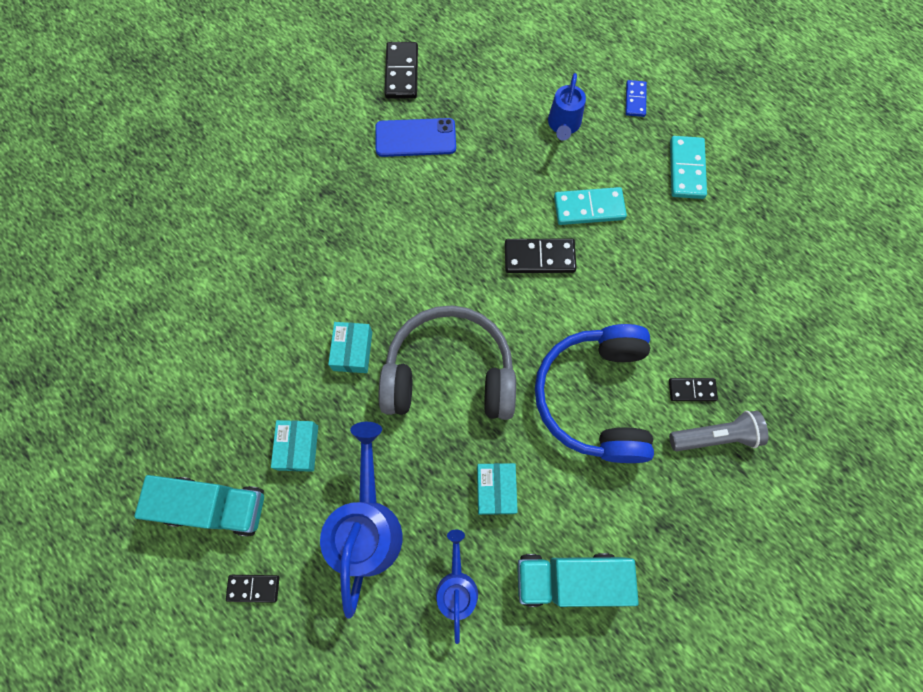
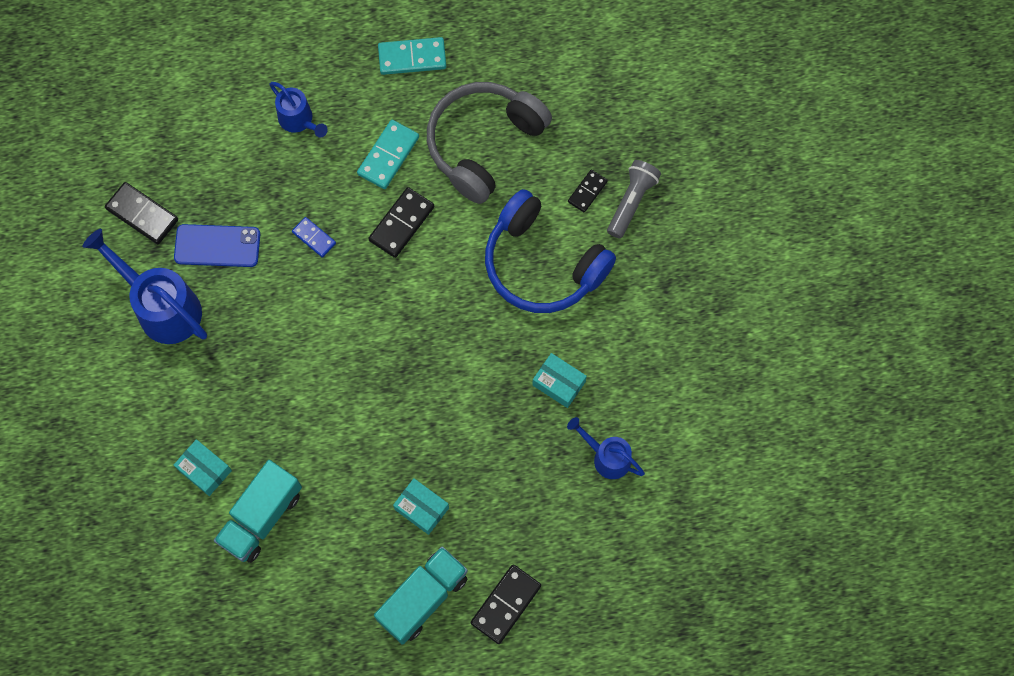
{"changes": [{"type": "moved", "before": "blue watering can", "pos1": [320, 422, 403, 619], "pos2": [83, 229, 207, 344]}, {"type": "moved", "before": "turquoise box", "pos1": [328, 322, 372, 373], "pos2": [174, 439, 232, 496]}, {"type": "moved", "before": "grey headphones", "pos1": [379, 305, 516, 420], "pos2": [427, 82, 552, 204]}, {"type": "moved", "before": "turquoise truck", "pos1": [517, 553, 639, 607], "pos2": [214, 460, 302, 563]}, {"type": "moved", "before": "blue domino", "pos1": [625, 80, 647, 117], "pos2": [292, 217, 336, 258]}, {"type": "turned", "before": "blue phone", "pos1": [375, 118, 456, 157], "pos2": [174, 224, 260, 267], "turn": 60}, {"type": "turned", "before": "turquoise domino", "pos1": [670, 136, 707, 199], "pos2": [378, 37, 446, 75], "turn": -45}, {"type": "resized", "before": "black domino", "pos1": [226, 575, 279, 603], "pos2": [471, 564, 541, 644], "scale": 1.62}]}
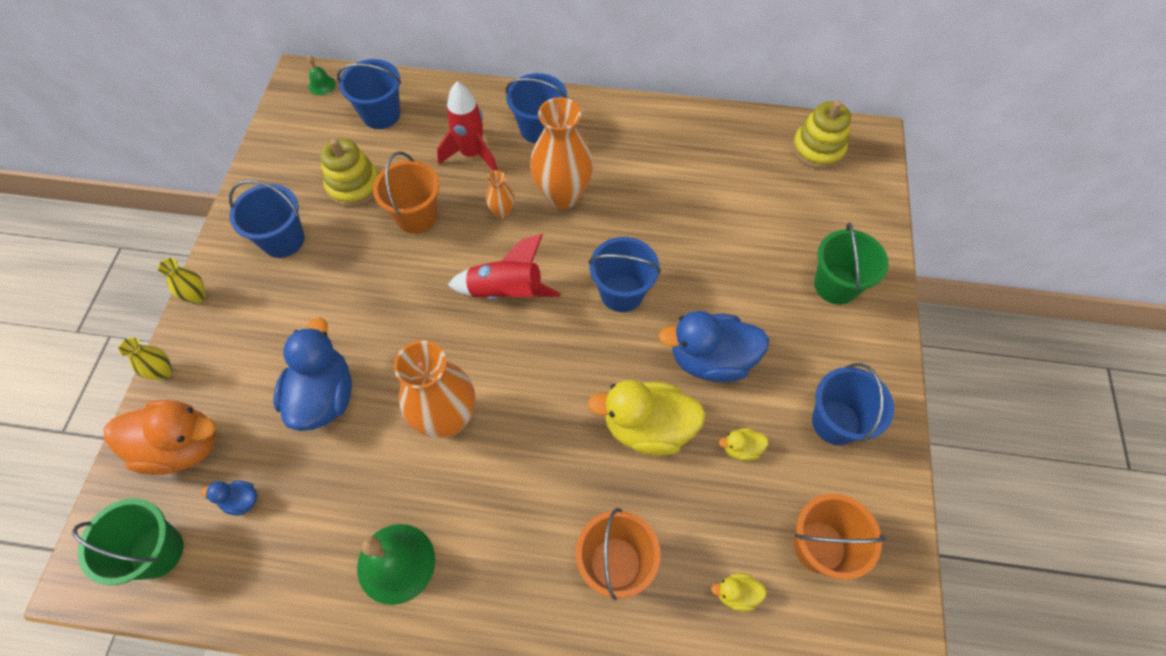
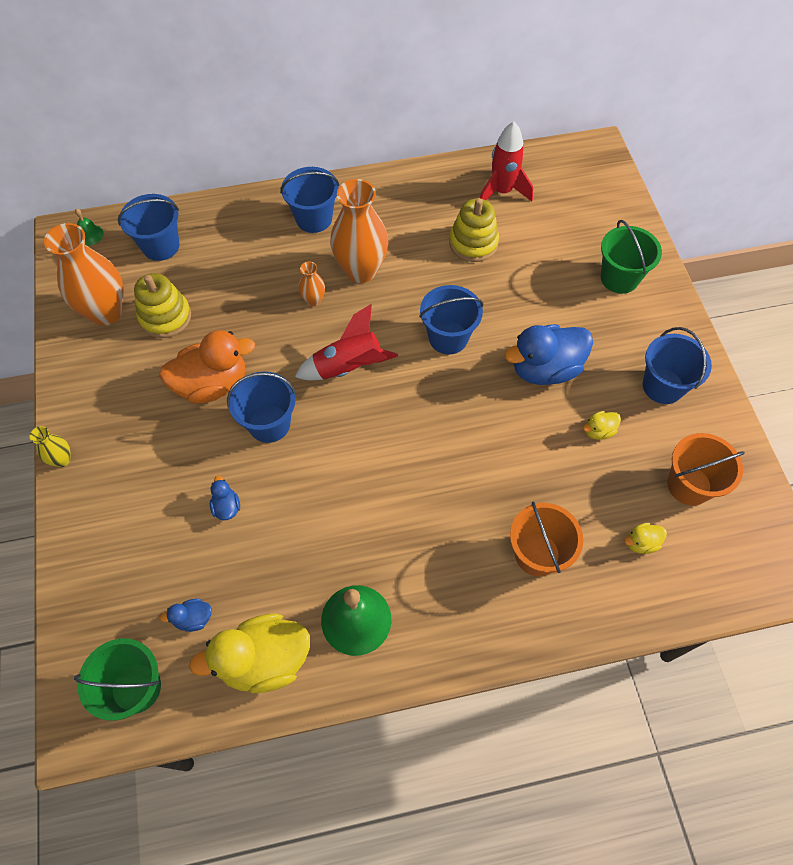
{"changes": [{"type": "removed", "before": "yellow vase", "pos1": [118, 337, 172, 381]}, {"type": "removed", "before": "orange bucket", "pos1": [373, 151, 439, 234]}, {"type": "moved", "before": "orange duck", "pos1": [104, 400, 216, 475], "pos2": [159, 330, 255, 404]}, {"type": "moved", "before": "blue bucket", "pos1": [229, 180, 304, 258], "pos2": [227, 371, 296, 443]}, {"type": "moved", "before": "orange vase", "pos1": [394, 341, 475, 438], "pos2": [44, 223, 123, 326]}, {"type": "moved", "before": "red rocket", "pos1": [437, 82, 498, 171], "pos2": [480, 122, 533, 201]}, {"type": "moved", "before": "yellow duck", "pos1": [588, 380, 706, 455], "pos2": [189, 614, 310, 693]}, {"type": "moved", "before": "yellow stacking toy", "pos1": [792, 100, 851, 169], "pos2": [449, 198, 499, 262]}, {"type": "resized", "before": "blue duck", "pos1": [273, 317, 352, 431], "pos2": [210, 475, 240, 521], "scale": 0.44}]}
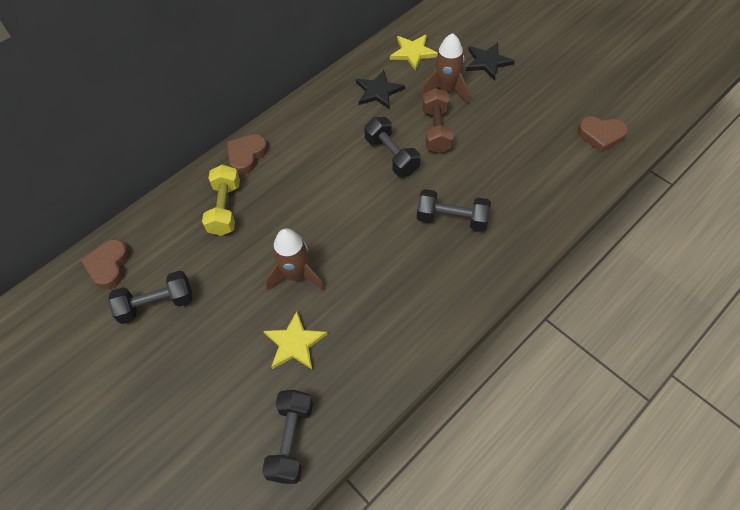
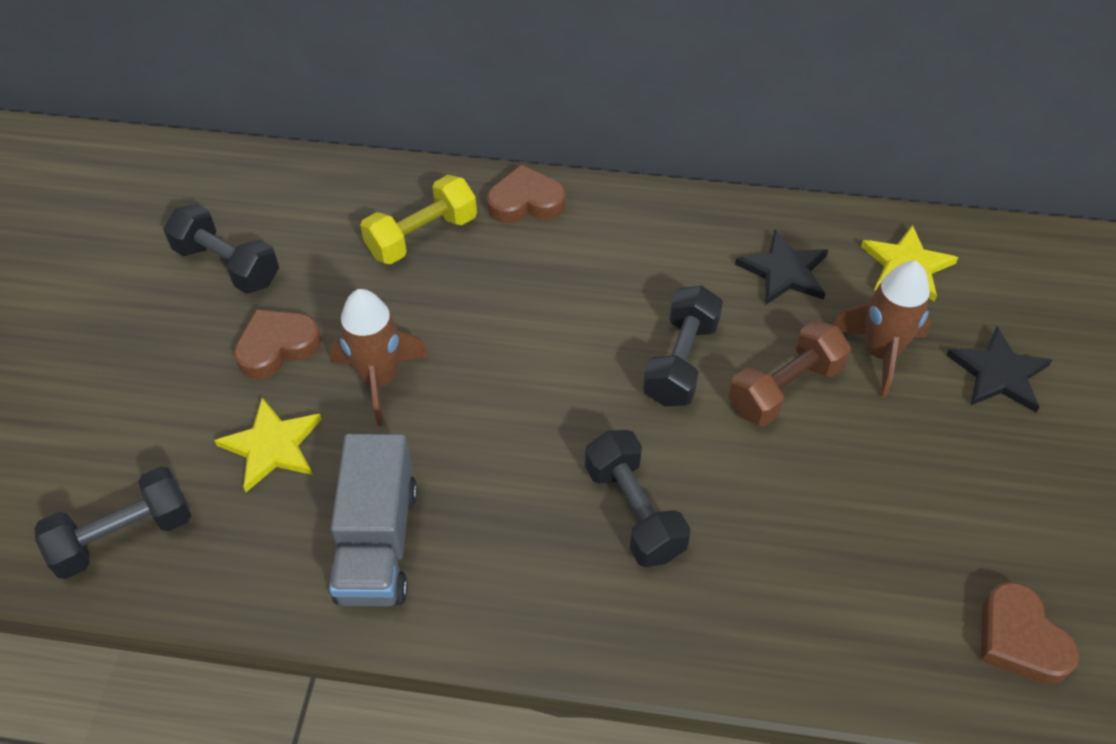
{"changes": [{"type": "added", "after": "grey truck", "pos2": [329, 434, 418, 607]}, {"type": "moved", "before": "brown heart", "pos1": [81, 239, 129, 289], "pos2": [234, 309, 322, 379]}]}
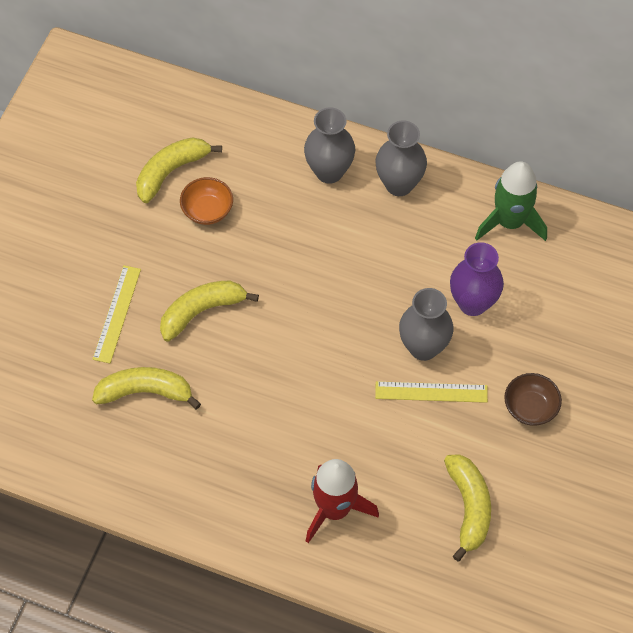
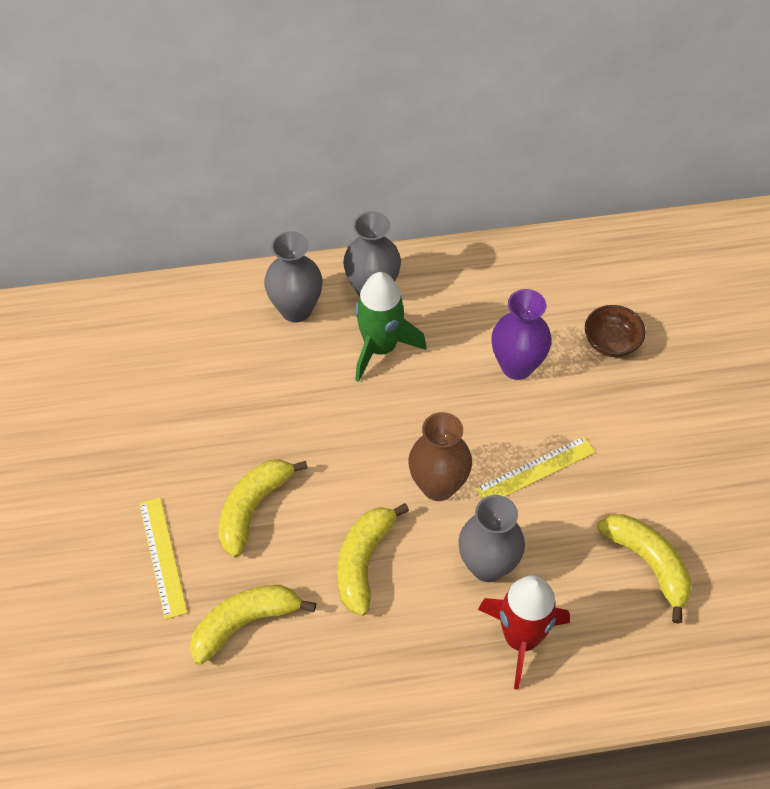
{"changes": [{"type": "removed", "before": "orange bowl", "pos1": [180, 177, 233, 225]}, {"type": "added", "after": "brown vase", "pos2": [409, 412, 472, 501]}, {"type": "moved", "before": "yellow banana", "pos1": [136, 137, 222, 203], "pos2": [337, 503, 409, 616]}, {"type": "moved", "before": "grey vase", "pos1": [399, 288, 454, 361], "pos2": [458, 495, 525, 582]}, {"type": "moved", "before": "green rocket", "pos1": [475, 161, 547, 241], "pos2": [355, 272, 426, 382]}, {"type": "moved", "before": "brown bowl", "pos1": [504, 373, 562, 426], "pos2": [585, 305, 646, 357]}]}
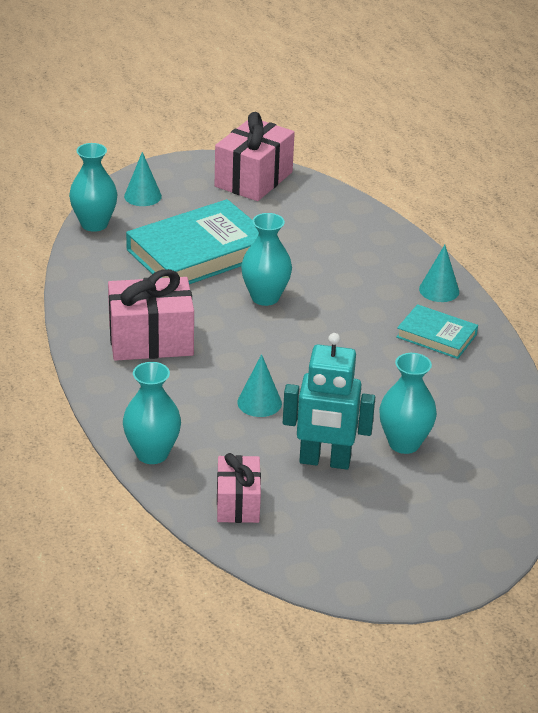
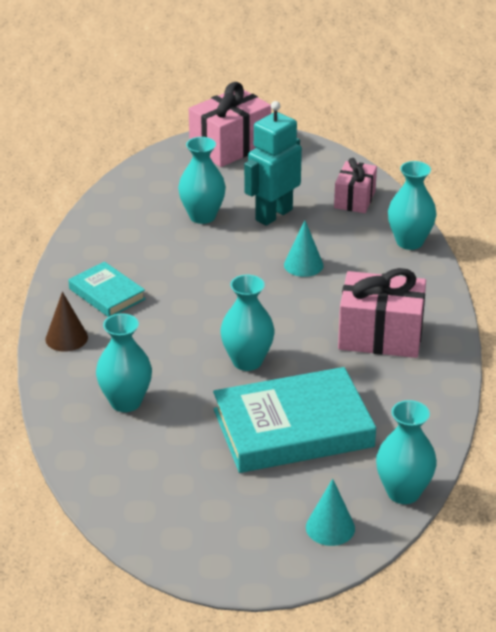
{"changes": [{"type": "added", "after": "turquoise vase", "pos2": [96, 313, 152, 412]}, {"type": "moved", "before": "pink gift", "pos1": [215, 112, 295, 201], "pos2": [189, 82, 271, 167]}, {"type": "recoloured", "before": "turquoise cone", "after": "brown cone", "pos1": [419, 245, 459, 302], "pos2": [46, 292, 88, 352]}, {"type": "turned", "before": "turquoise robot", "pos1": [283, 333, 375, 470], "pos2": [244, 101, 302, 226], "turn": -75}]}
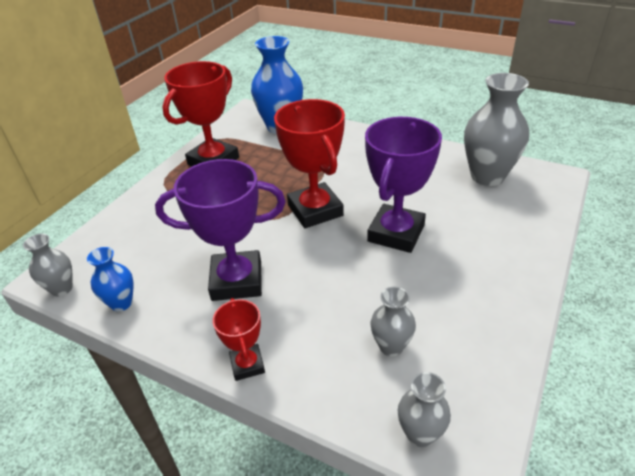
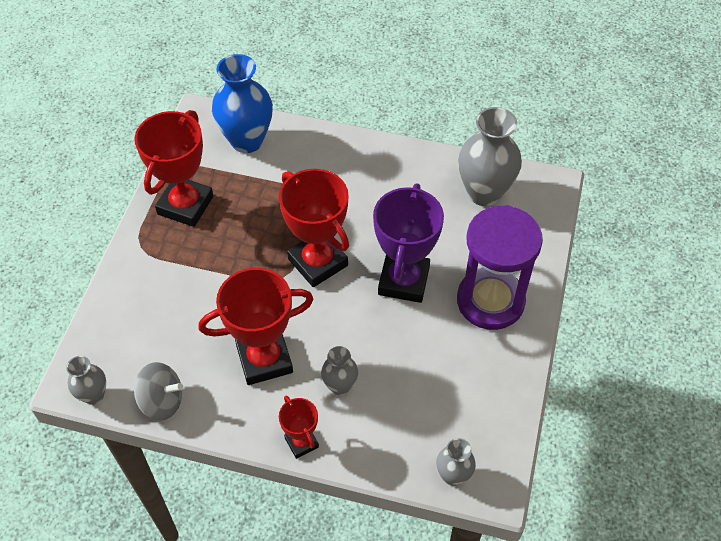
{"changes": [{"type": "added", "after": "purple hourglass", "pos2": [457, 205, 543, 330]}, {"type": "moved", "before": "grey vase", "pos1": [371, 287, 416, 356], "pos2": [321, 346, 358, 395]}, {"type": "replaced", "before": "blue vase", "after": "grey spinning top", "pos1": [87, 247, 134, 311], "pos2": [134, 362, 183, 421]}, {"type": "recoloured", "before": "purple trophy", "after": "red trophy", "pos1": [155, 159, 286, 301], "pos2": [198, 268, 314, 385]}]}
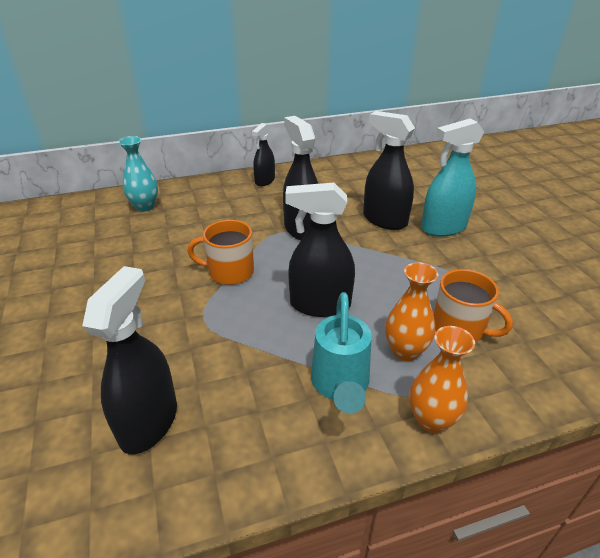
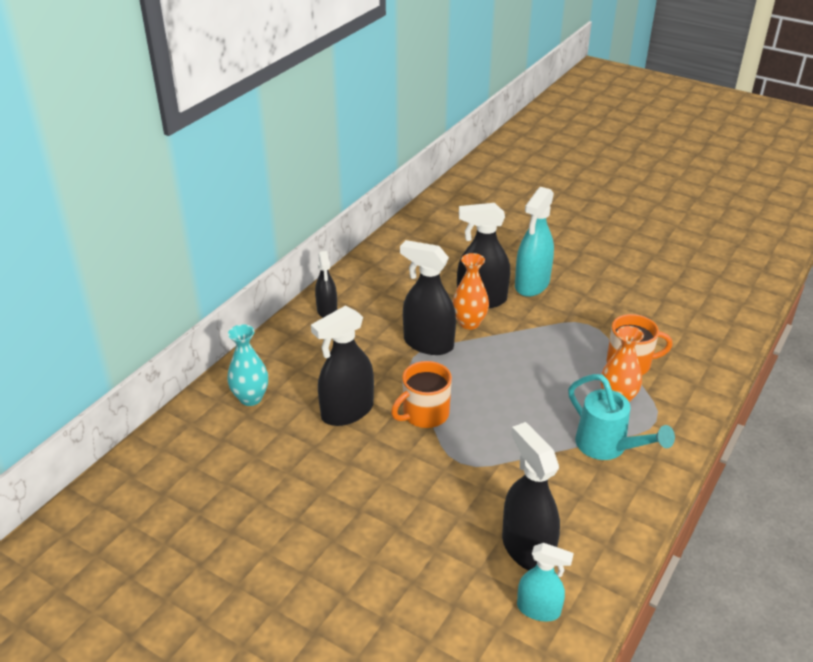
{"changes": [{"type": "added", "after": "turquoise spray bottle", "pos2": [517, 543, 574, 622]}, {"type": "moved", "before": "black spray bottle", "pos1": [285, 183, 355, 317], "pos2": [311, 305, 374, 426]}, {"type": "moved", "before": "orange vase", "pos1": [409, 326, 475, 433], "pos2": [452, 253, 489, 330]}]}
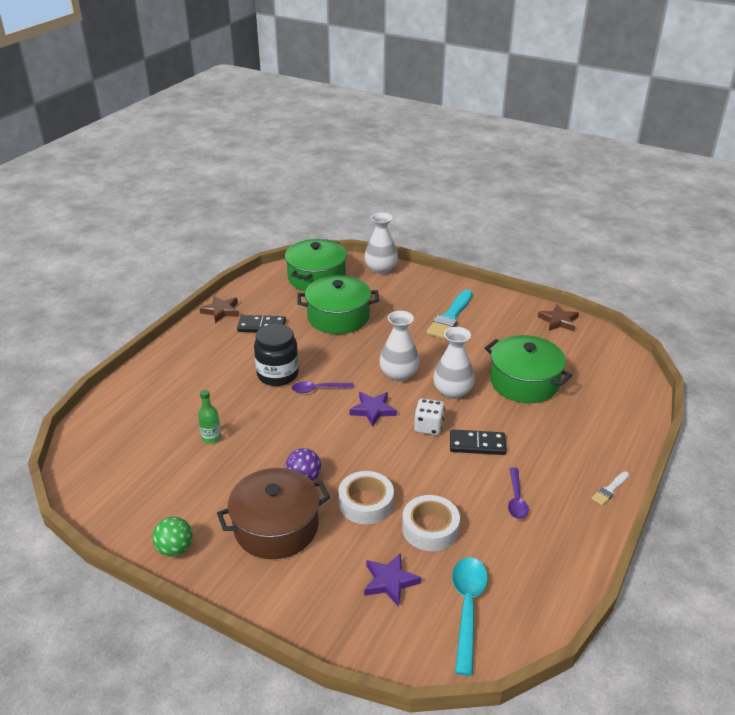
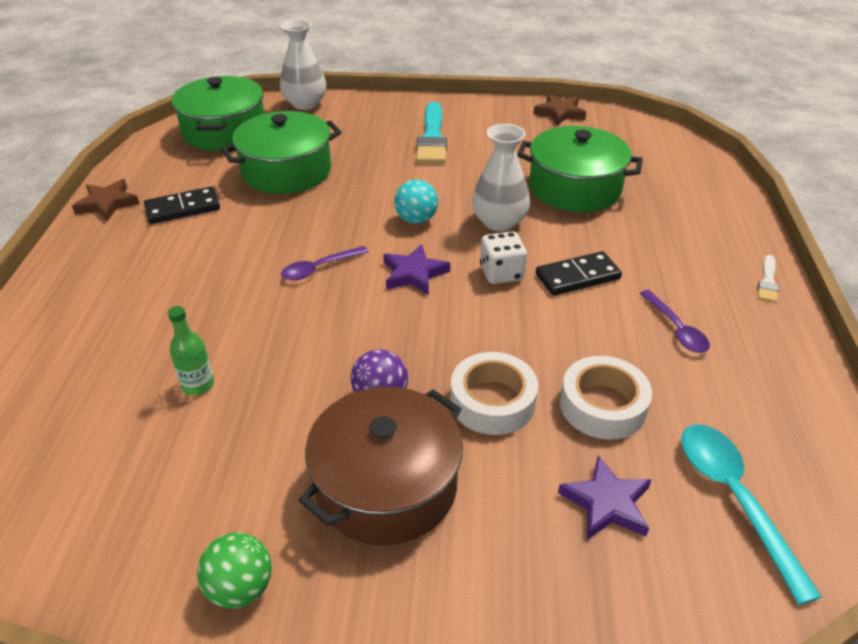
{"changes": [{"type": "removed", "before": "black jar", "pos1": [254, 324, 299, 386]}, {"type": "replaced", "before": "white vase", "after": "turquoise ball", "pos1": [379, 311, 420, 382], "pos2": [394, 179, 438, 224]}]}
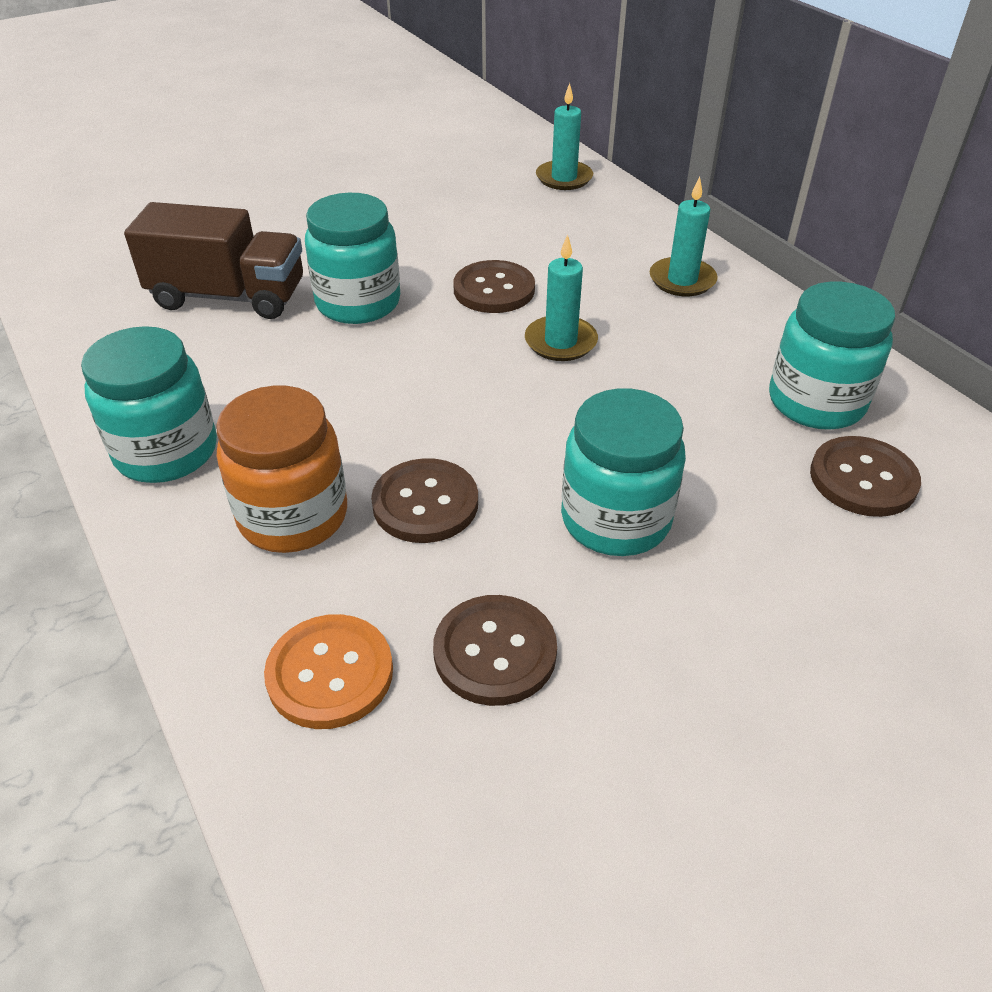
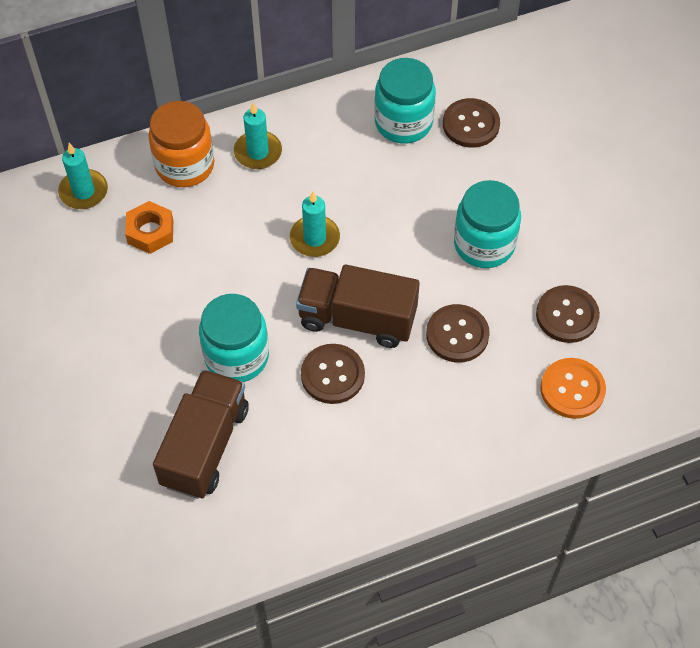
{"changes": [{"type": "removed", "before": "turquoise jar", "pos1": [81, 326, 217, 483]}, {"type": "added", "after": "orange nut", "pos2": [125, 201, 173, 254]}, {"type": "added", "after": "brown truck", "pos2": [296, 264, 420, 348]}, {"type": "moved", "before": "orange jar", "pos1": [216, 386, 347, 553], "pos2": [148, 101, 214, 187]}, {"type": "moved", "before": "brown button", "pos1": [453, 260, 535, 313], "pos2": [301, 344, 365, 404]}]}
